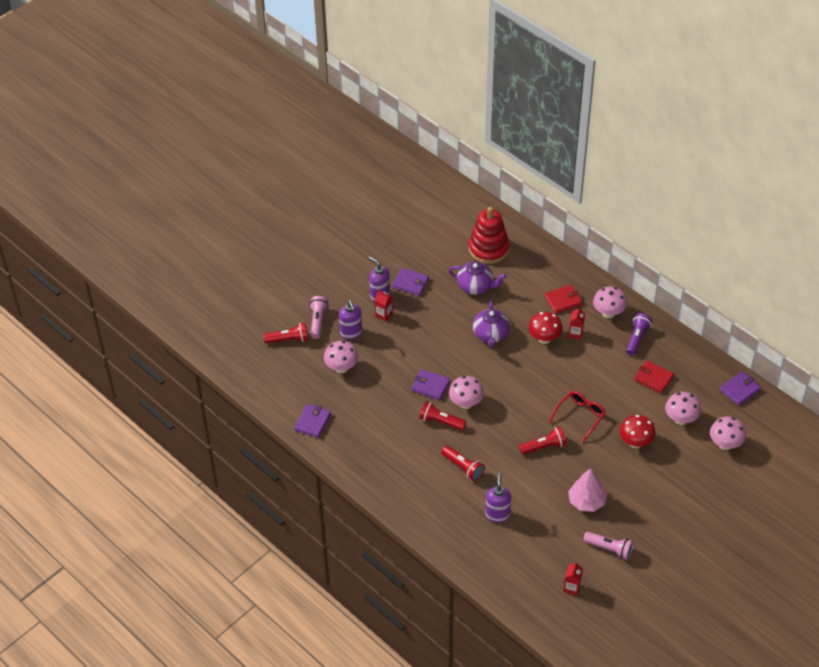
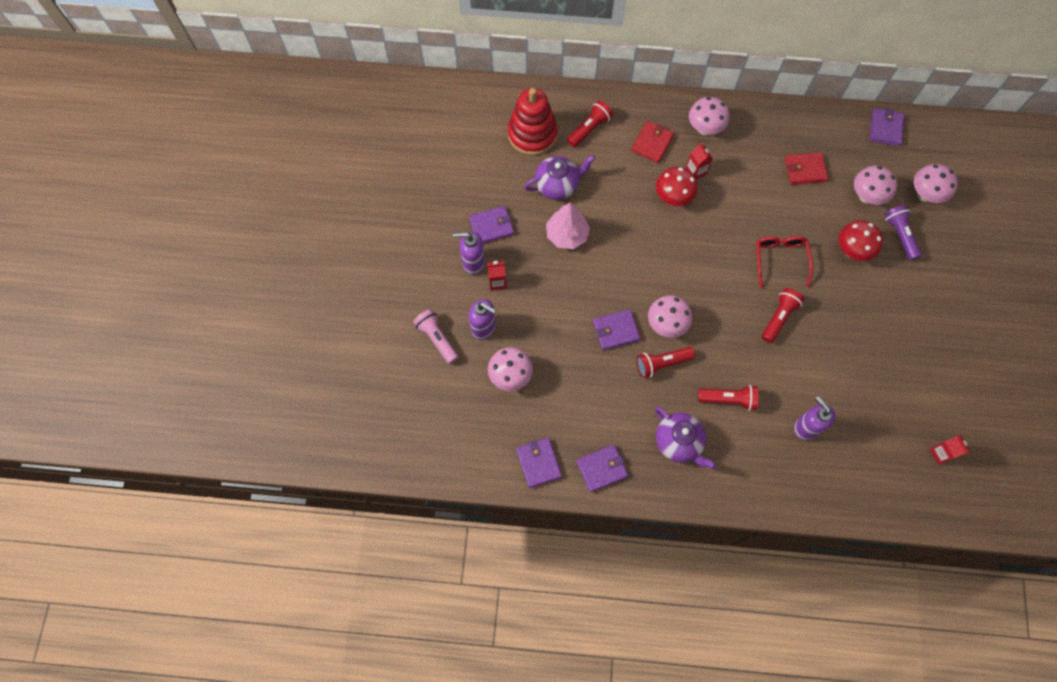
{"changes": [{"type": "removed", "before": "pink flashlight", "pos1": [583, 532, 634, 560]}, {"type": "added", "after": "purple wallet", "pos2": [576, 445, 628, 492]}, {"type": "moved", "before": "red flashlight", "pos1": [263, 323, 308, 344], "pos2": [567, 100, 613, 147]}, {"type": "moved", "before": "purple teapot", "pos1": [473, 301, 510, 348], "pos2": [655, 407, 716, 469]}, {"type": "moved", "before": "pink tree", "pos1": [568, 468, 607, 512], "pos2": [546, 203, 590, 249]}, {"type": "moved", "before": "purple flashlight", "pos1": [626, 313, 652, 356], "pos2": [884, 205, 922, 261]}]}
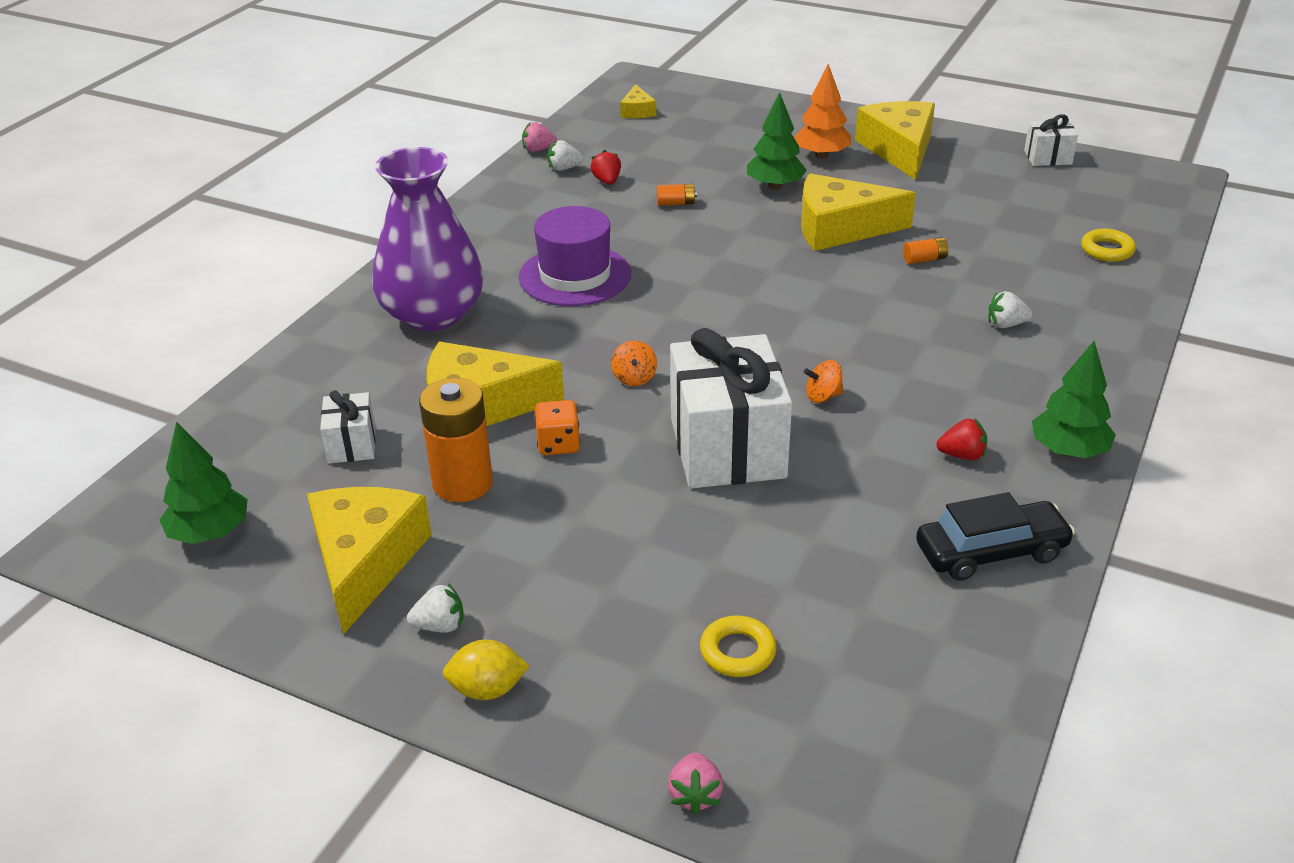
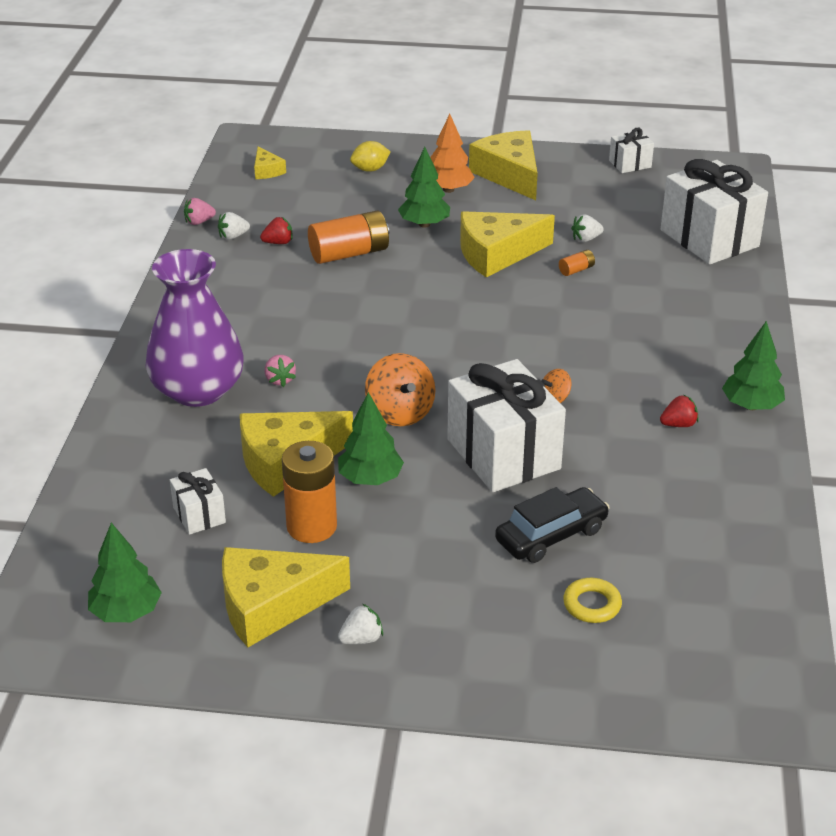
{"changes": [{"type": "removed", "before": "purple hat", "pos1": [519, 206, 631, 306]}, {"type": "moved", "before": "yellow lemon", "pos1": [443, 640, 529, 700], "pos2": [350, 141, 390, 172]}, {"type": "moved", "before": "pink strawberry", "pos1": [668, 753, 723, 815], "pos2": [265, 355, 296, 387]}, {"type": "moved", "before": "black car", "pos1": [916, 492, 1075, 581], "pos2": [495, 487, 610, 563]}, {"type": "moved", "before": "white strawberry", "pos1": [988, 291, 1032, 328], "pos2": [571, 215, 604, 242]}, {"type": "replaced", "before": "orange dice", "after": "green tree", "pos1": [534, 400, 580, 455], "pos2": [338, 392, 404, 485]}, {"type": "replaced", "before": "yellow ring", "after": "white gift", "pos1": [1081, 229, 1136, 262], "pos2": [661, 159, 768, 265]}, {"type": "turned", "before": "yellow cheese", "pos1": [307, 487, 432, 635], "pos2": [222, 547, 350, 647], "turn": -90}, {"type": "turned", "before": "red strawberry", "pos1": [591, 150, 621, 185], "pos2": [260, 217, 293, 244], "turn": 105}, {"type": "resized", "before": "orange spinning top", "pos1": [611, 340, 657, 386], "pos2": [365, 353, 435, 426], "scale": 1.89}, {"type": "resized", "before": "orange battery", "pos1": [657, 184, 697, 206], "pos2": [308, 211, 389, 264], "scale": 2.25}]}
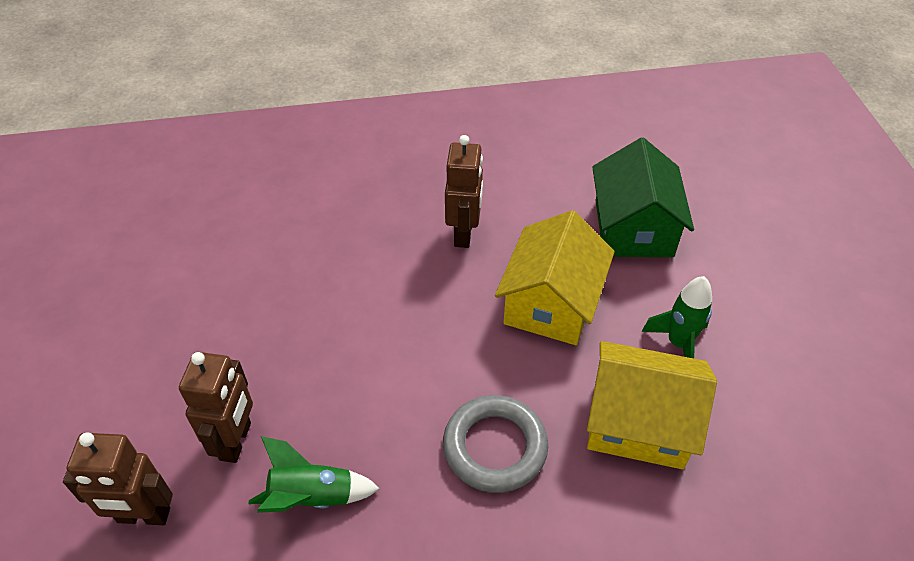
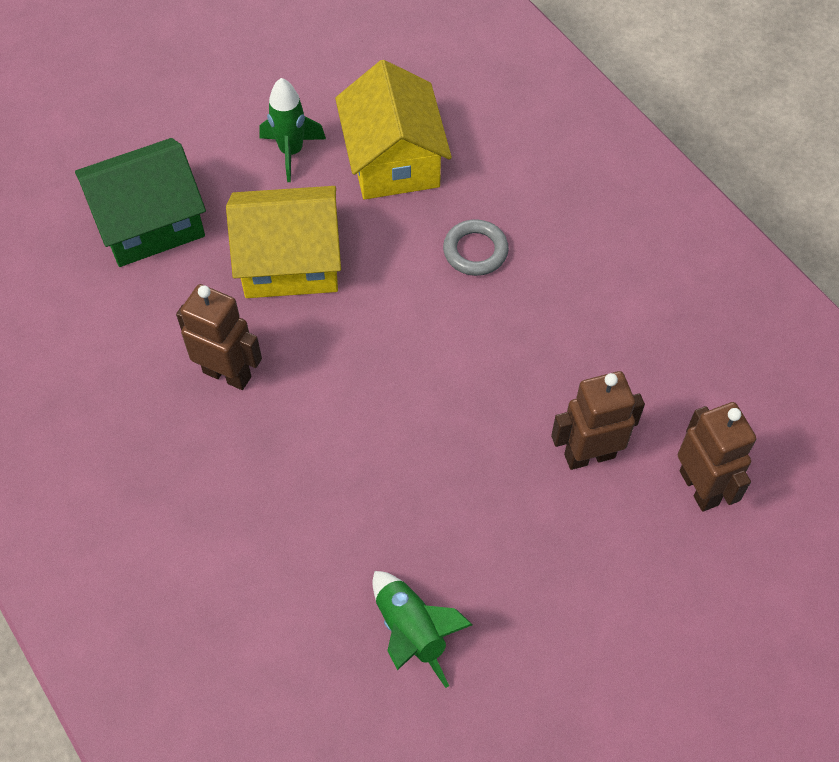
{"changes": [{"type": "moved", "before": "green rocket", "pos1": [249, 436, 380, 513], "pos2": [372, 571, 473, 688]}, {"type": "turned", "before": "brown robot", "pos1": [445, 135, 483, 248], "pos2": [176, 284, 262, 390], "turn": 45}, {"type": "resized", "before": "grey ring", "pos1": [443, 395, 548, 493], "pos2": [443, 219, 509, 276], "scale": 0.66}]}
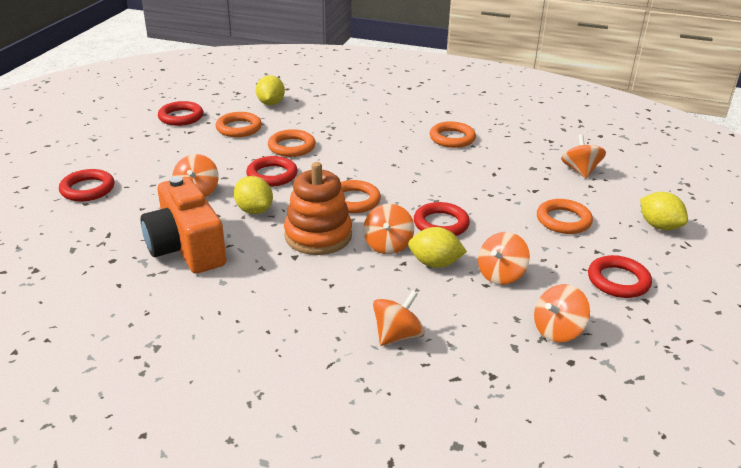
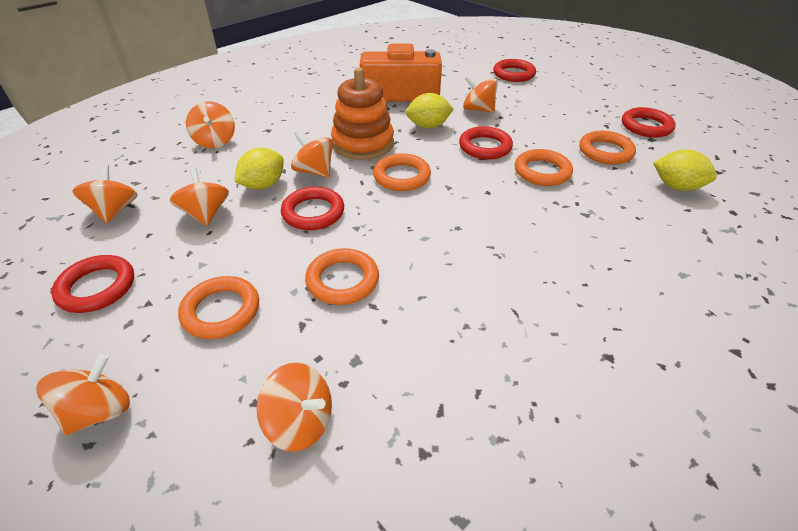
{"changes": [{"type": "moved", "before": "orange ring", "pos1": [430, 121, 476, 148], "pos2": [305, 248, 379, 305]}, {"type": "replaced", "before": "yellow lemon", "after": "orange spinning top", "pos1": [640, 192, 688, 230], "pos2": [36, 354, 130, 435]}]}
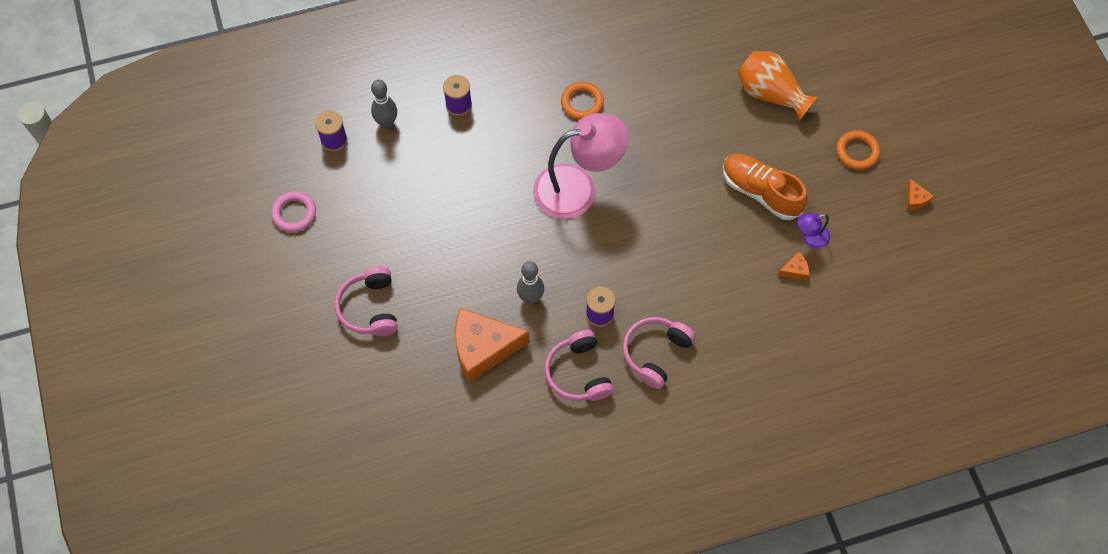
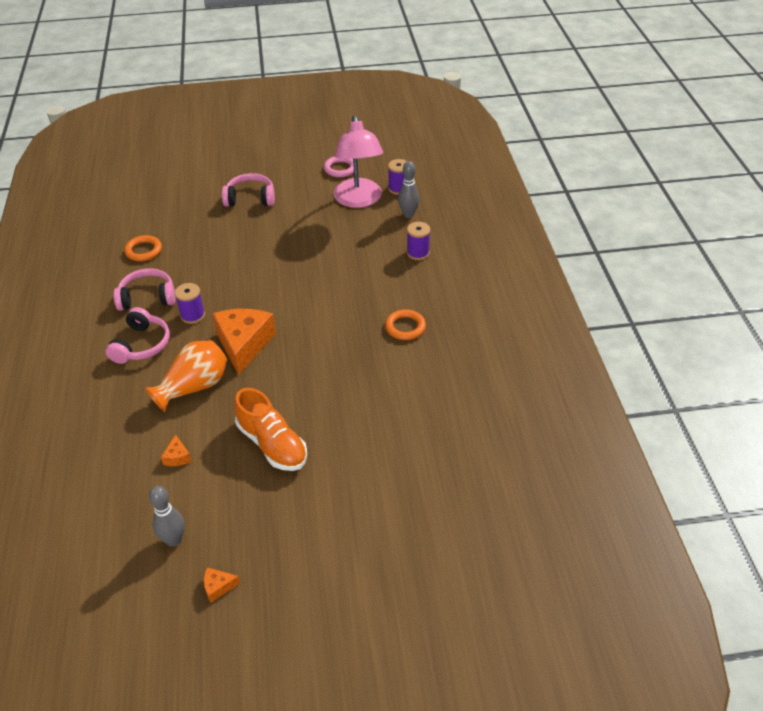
{"changes": [{"type": "removed", "before": "purple lamp", "pos1": [797, 213, 830, 249]}, {"type": "moved", "before": "orange cheese", "pos1": [455, 308, 530, 383], "pos2": [212, 309, 276, 375]}, {"type": "moved", "before": "grey bowling pin", "pos1": [517, 261, 544, 304], "pos2": [149, 486, 185, 547]}, {"type": "moved", "before": "pink lamp", "pos1": [533, 113, 628, 219], "pos2": [334, 115, 383, 208]}, {"type": "moved", "before": "orange vase", "pos1": [738, 51, 818, 121], "pos2": [145, 340, 227, 412]}, {"type": "moved", "before": "orange ring", "pos1": [836, 130, 880, 170], "pos2": [124, 235, 162, 261]}, {"type": "turned", "before": "pink headphones", "pos1": [623, 317, 696, 389], "pos2": [105, 307, 170, 364], "turn": 60}, {"type": "turned", "before": "orange shoe", "pos1": [723, 154, 808, 220], "pos2": [234, 388, 307, 471], "turn": 90}]}
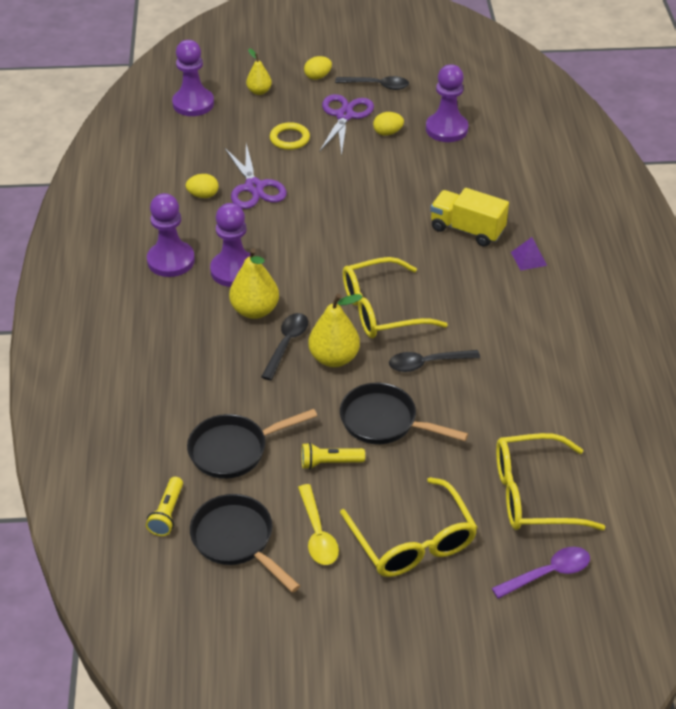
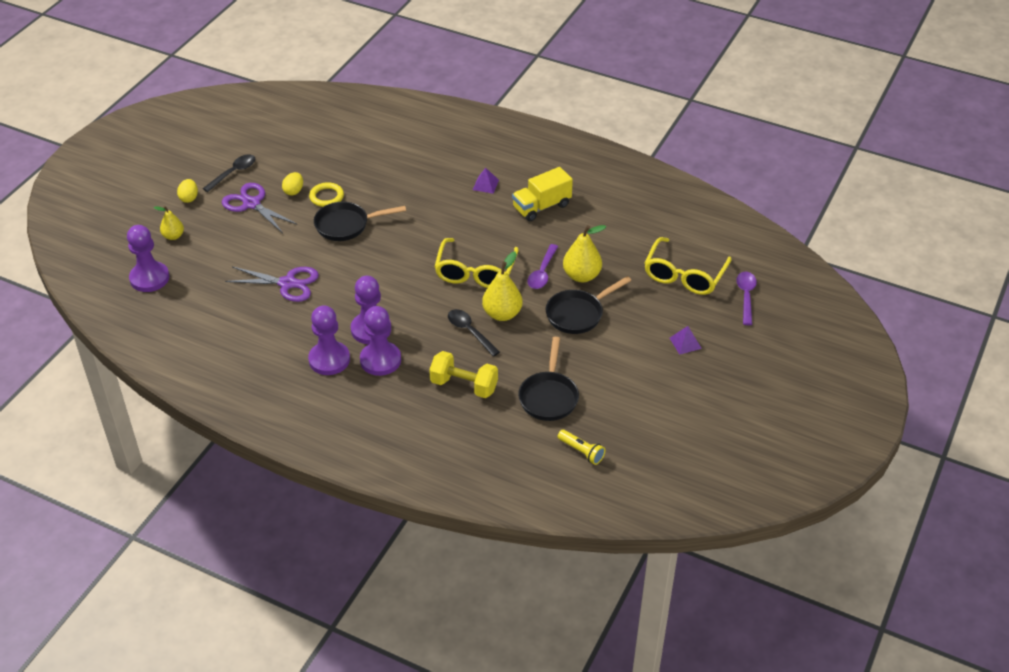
{"changes": [{"type": "removed", "before": "yellow egg", "pos1": [186, 174, 219, 198]}, {"type": "removed", "before": "yellow spoon", "pos1": [298, 484, 339, 565]}, {"type": "removed", "before": "yellow flashlight", "pos1": [301, 443, 365, 469]}, {"type": "added", "after": "yellow dumbbell", "pos2": [429, 351, 498, 398]}, {"type": "moved", "before": "black pan", "pos1": [190, 494, 300, 593], "pos2": [314, 202, 406, 241]}, {"type": "moved", "before": "yellow pear", "pos1": [229, 248, 279, 319], "pos2": [563, 225, 606, 282]}, {"type": "moved", "before": "yellow ring", "pos1": [270, 122, 310, 150], "pos2": [309, 182, 344, 207]}, {"type": "moved", "before": "purple pawn", "pos1": [426, 64, 468, 142], "pos2": [360, 306, 401, 376]}, {"type": "moved", "before": "yellow truck", "pos1": [430, 188, 509, 247], "pos2": [512, 167, 573, 221]}, {"type": "replaced", "before": "yellow glasses", "after": "purple pyramid", "pos1": [340, 477, 478, 577], "pos2": [670, 326, 702, 355]}, {"type": "recoloured", "before": "black spoon", "after": "purple spoon", "pos1": [389, 350, 480, 372], "pos2": [528, 244, 558, 289]}]}
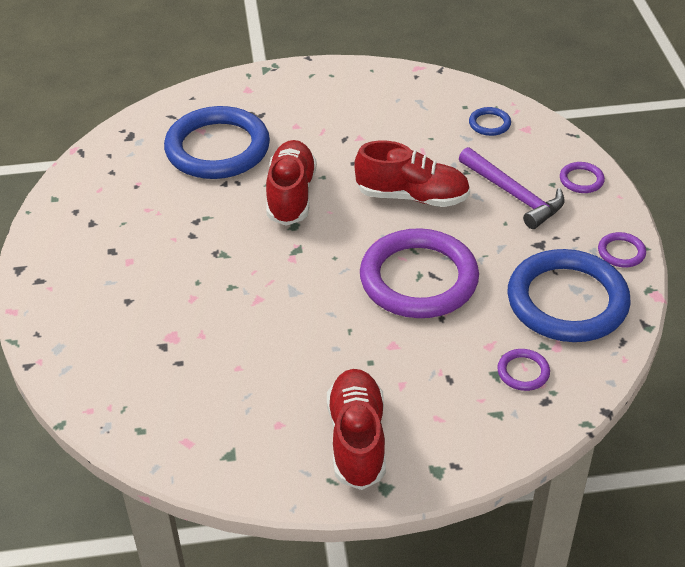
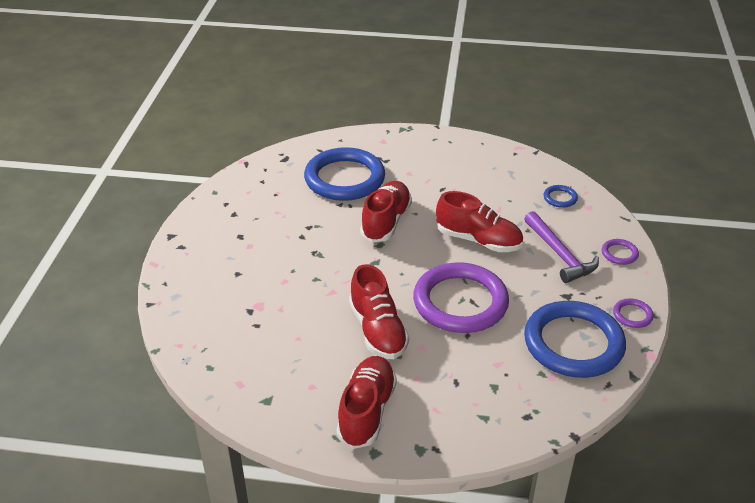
{"changes": [{"type": "removed", "before": "purple ring", "pos1": [497, 349, 550, 391]}, {"type": "added", "after": "red shoe", "pos2": [349, 264, 409, 359]}]}
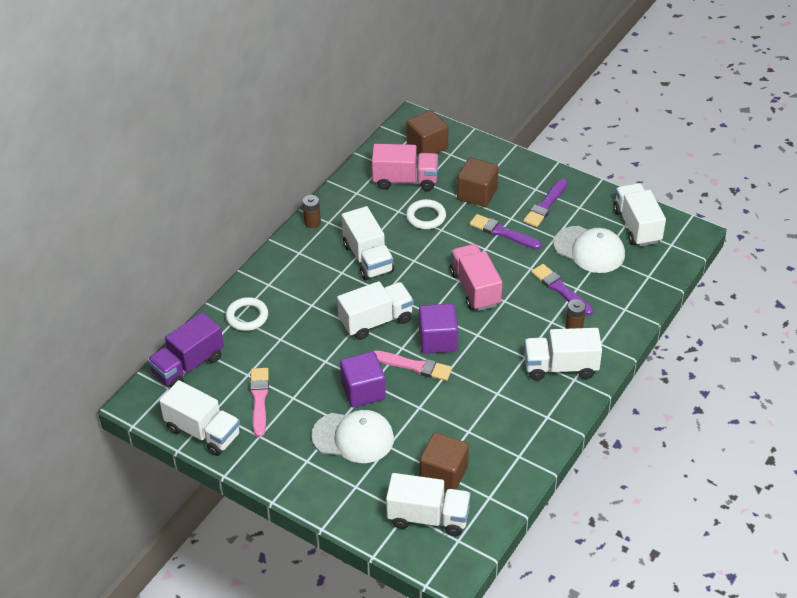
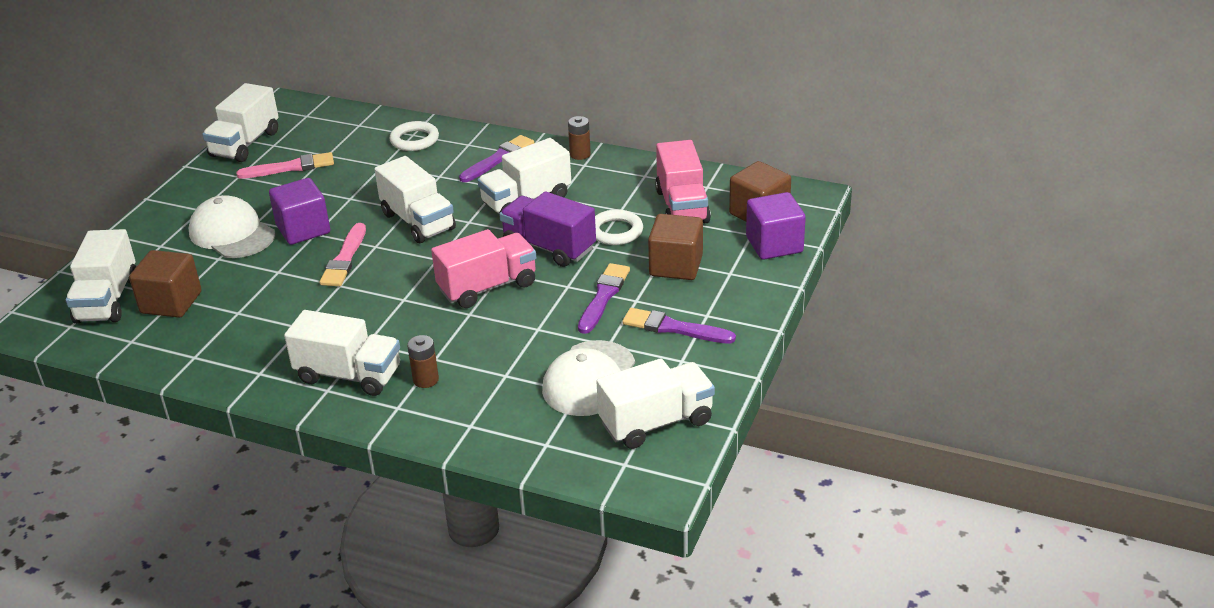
{"changes": [{"type": "moved", "before": "purple truck", "pos1": [147, 312, 224, 388], "pos2": [499, 191, 596, 267]}, {"type": "moved", "before": "purple cube", "pos1": [419, 304, 458, 354], "pos2": [746, 192, 806, 260]}, {"type": "moved", "before": "purple brush", "pos1": [531, 264, 593, 315], "pos2": [459, 135, 534, 182]}, {"type": "turned", "before": "white cap", "pos1": [311, 410, 394, 463], "pos2": [189, 195, 275, 258], "turn": 135}, {"type": "turned", "before": "white truck", "pos1": [524, 328, 602, 381], "pos2": [284, 310, 400, 396], "turn": 120}]}
